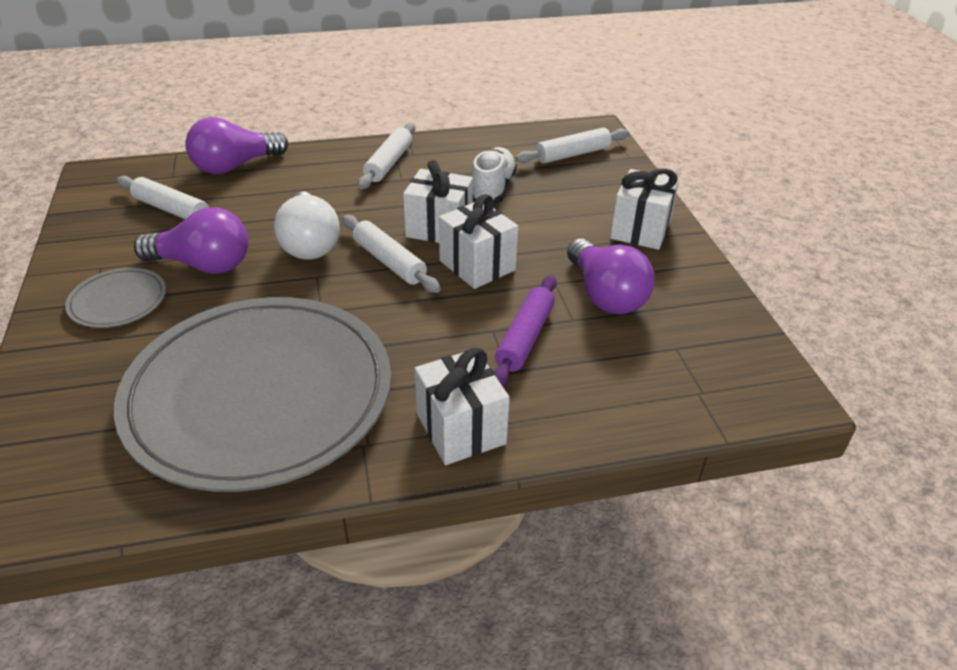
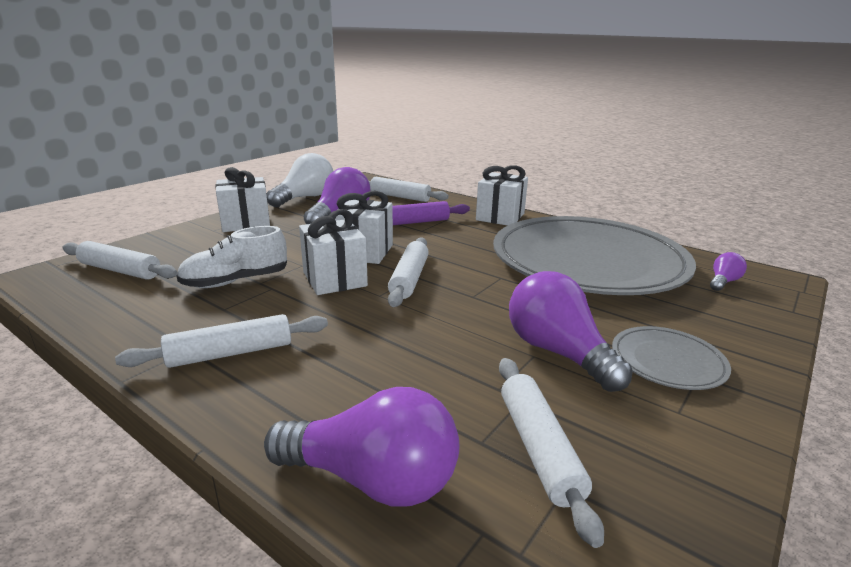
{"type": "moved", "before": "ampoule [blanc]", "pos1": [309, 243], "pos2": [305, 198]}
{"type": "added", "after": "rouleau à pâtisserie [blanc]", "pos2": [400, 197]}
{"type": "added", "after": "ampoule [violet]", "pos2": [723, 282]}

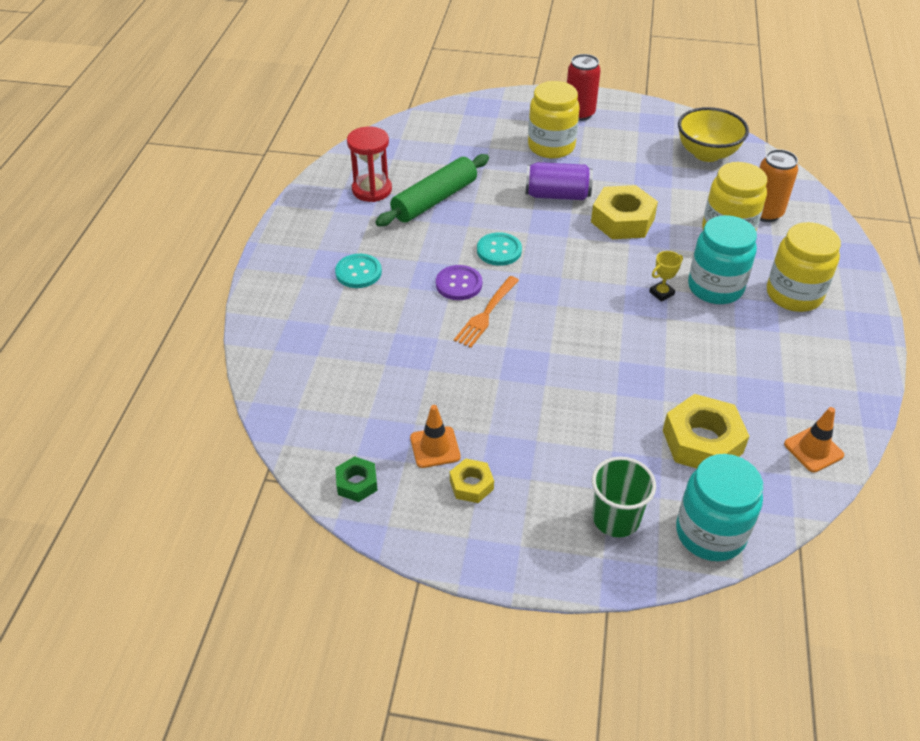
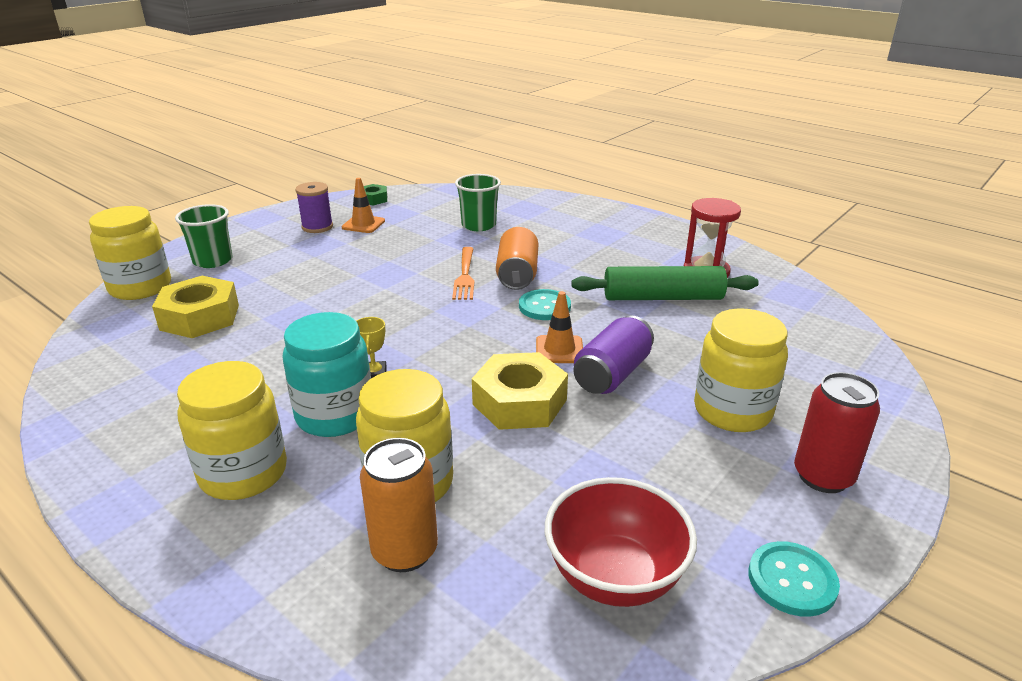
{"type": "recoloured", "before": "bol [jaune]", "after": "bol [rouge]", "pos1": [707, 154], "pos2": [614, 576]}
{"type": "turned", "before": "rouleau à pâtisserie [vert]", "pos1": [434, 200], "pos2": [662, 298], "turn": -75}
{"type": "moved", "before": "bouton [turquoise]", "pos1": [358, 272], "pos2": [792, 580]}
{"type": "replaced", "before": "bouton [violet]", "after": "canette [orange]", "pos1": [459, 284], "pos2": [517, 275]}
{"type": "turned", "before": "fourchette [orange]", "pos1": [486, 314], "pos2": [465, 275], "turn": -150}
{"type": "moved", "before": "cône de chantier [orange]", "pos1": [813, 449], "pos2": [559, 350]}
{"type": "recoloured", "before": "bocal [turquoise]", "after": "bocal [jaune]", "pos1": [710, 533], "pos2": [140, 287]}
{"type": "replaced", "before": "écrou [jaune]", "after": "bobine [violet]", "pos1": [471, 485], "pos2": [317, 227]}
{"type": "added", "after": "gobelet [vert]", "pos2": [478, 225]}

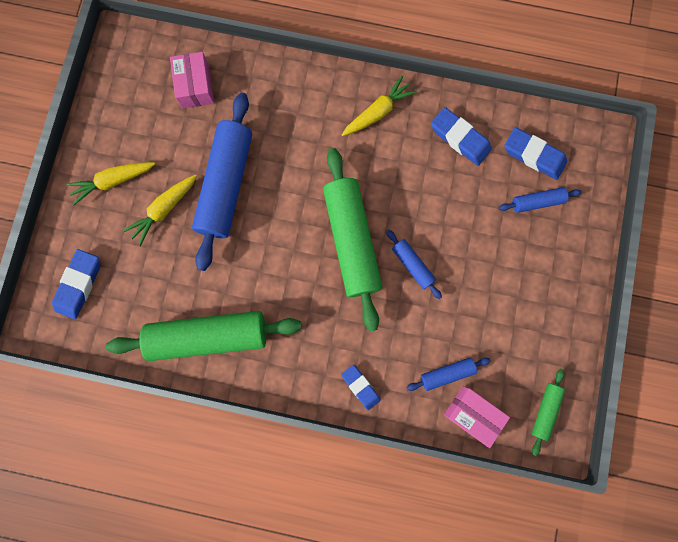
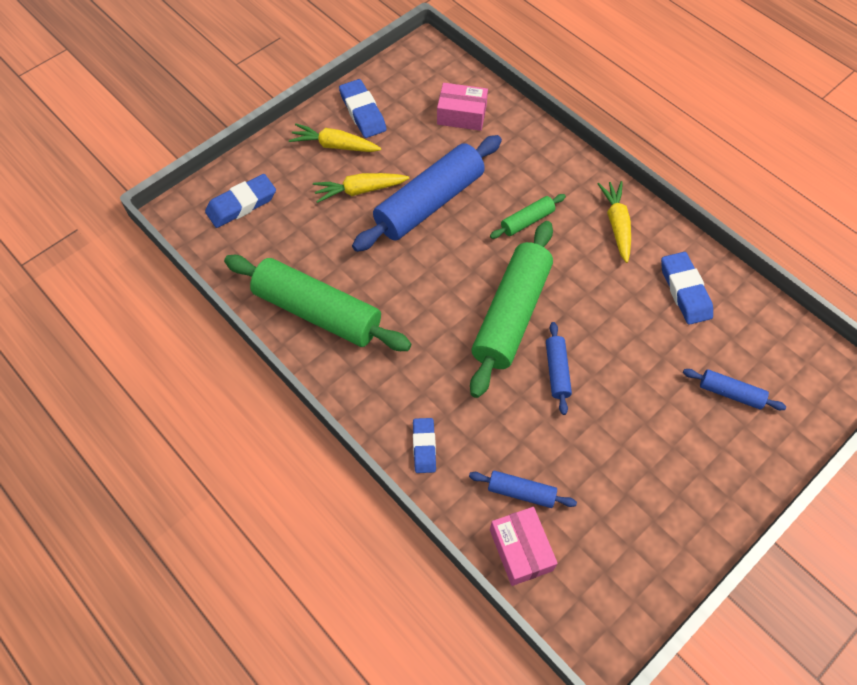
{"type": "turned", "before": "boîte [rose]", "pos1": [195, 86], "pos2": [461, 115], "turn": 75}
{"type": "turned", "before": "carotte [jaune]", "pos1": [378, 112], "pos2": [616, 224], "turn": -90}
{"type": "moved", "before": "gomme [bleu]", "pos1": [533, 155], "pos2": [362, 112]}
{"type": "moved", "before": "rouleau à pâtisserie [vert]", "pos1": [544, 410], "pos2": [527, 221]}

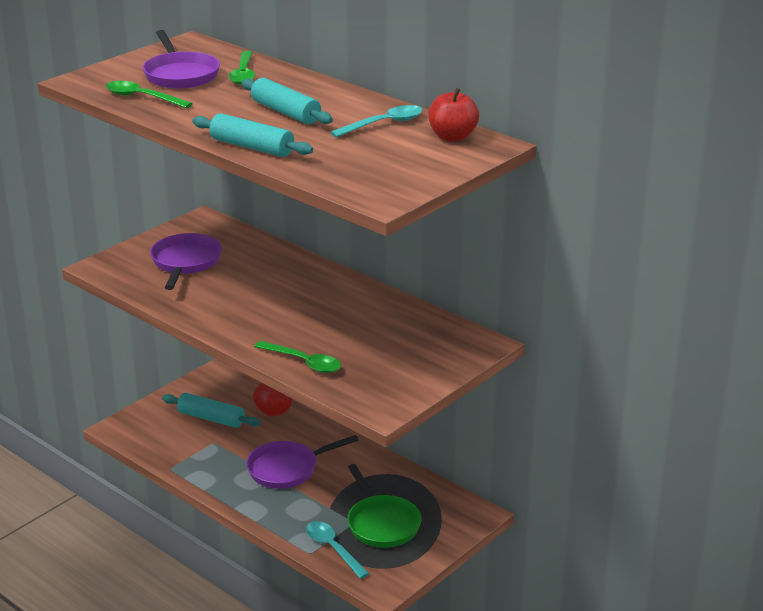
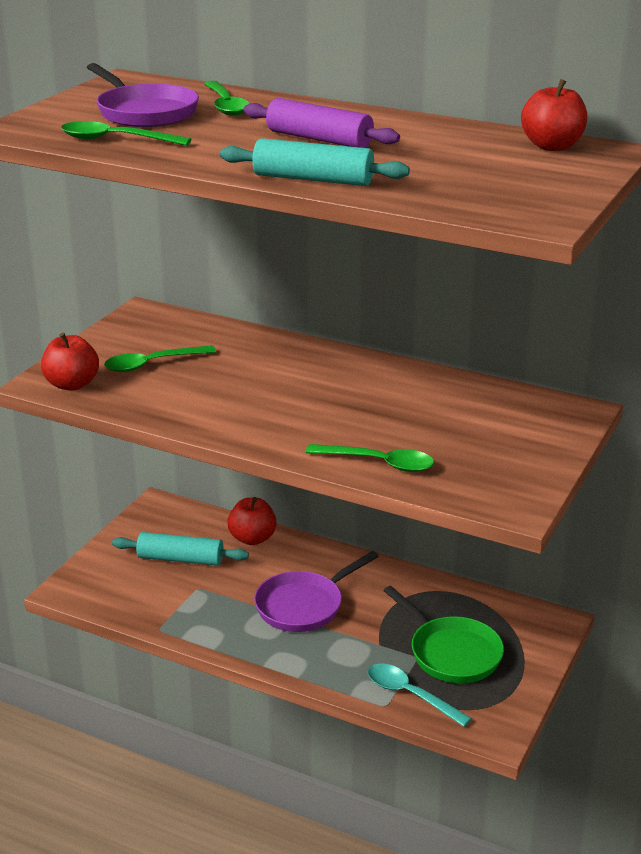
{"type": "recoloured", "before": "rouleau à pâtisserie [turquoise]", "after": "rouleau à pâtisserie [violet]", "pos1": [286, 112], "pos2": [319, 139]}
{"type": "removed", "before": "cuillère [turquoise]", "pos1": [383, 124]}
{"type": "replaced", "before": "poêle [violet]", "after": "cuillère [vert]", "pos1": [185, 262], "pos2": [152, 364]}
{"type": "added", "after": "pomme [rouge]", "pos2": [72, 384]}

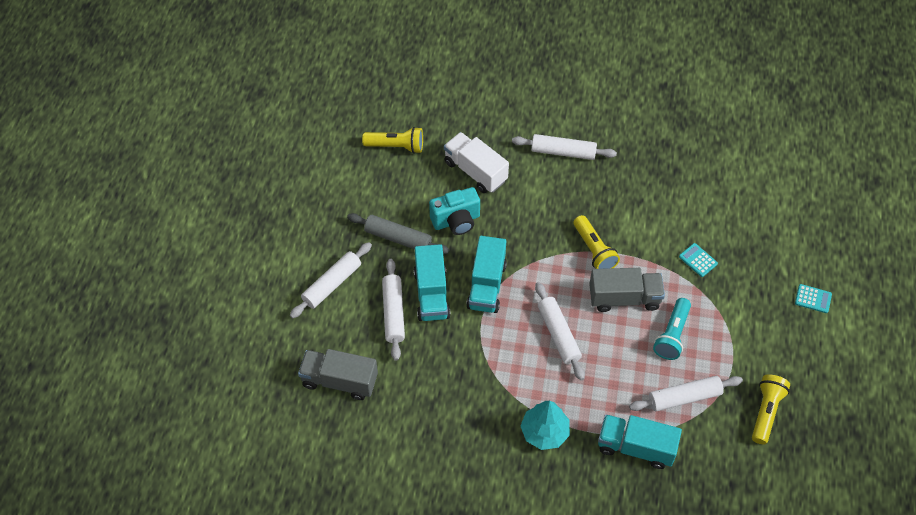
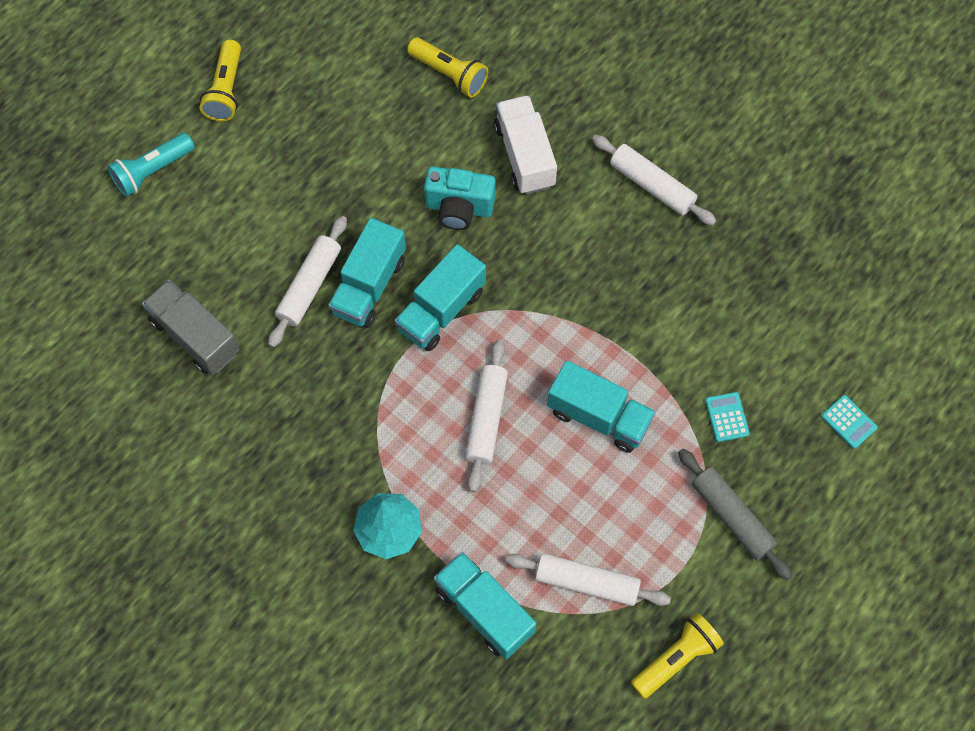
{"type": "moved", "before": "rouleau à pâtisserie [gris]", "pos1": [398, 238], "pos2": [732, 517]}
{"type": "moved", "before": "lampe de poche [jaune]", "pos1": [594, 250], "pos2": [226, 90]}
{"type": "removed", "before": "rouleau à pâtisserie [blanc]", "pos1": [332, 284]}
{"type": "recoloured", "before": "camion [gris]", "after": "camion [turquoise]", "pos1": [624, 298], "pos2": [598, 416]}
{"type": "moved", "before": "calculatrice [turquoise]", "pos1": [813, 299], "pos2": [849, 422]}
{"type": "moved", "before": "lampe de poche [turquoise]", "pos1": [672, 335], "pos2": [152, 171]}

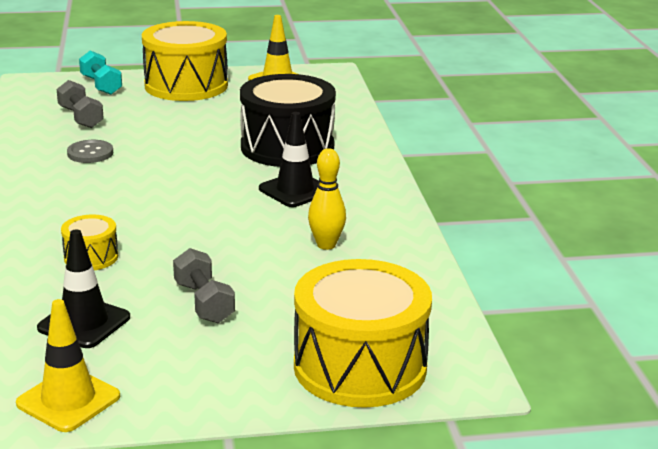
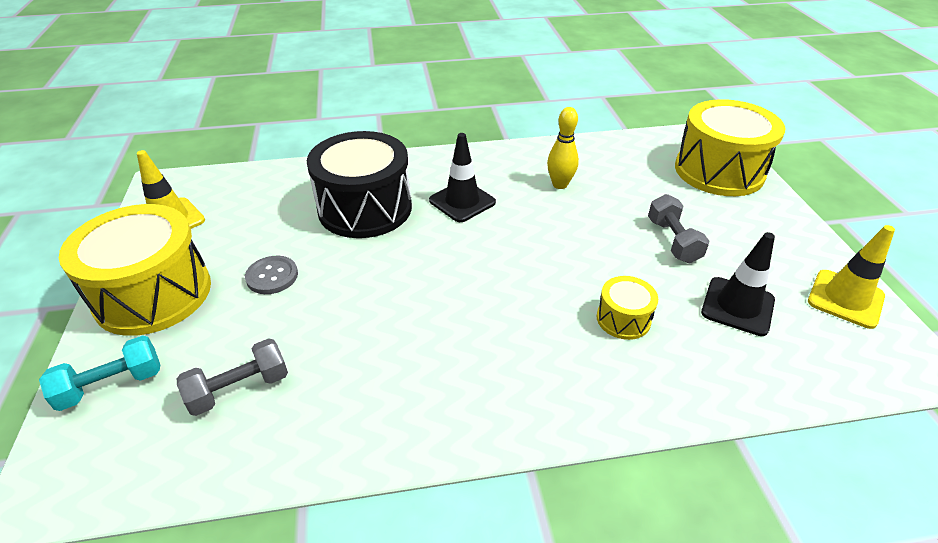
{"type": "moved", "before": "bouton [gris]", "pos1": [90, 153], "pos2": [272, 276]}
{"type": "turned", "before": "haltère [gris]", "pos1": [204, 302], "pos2": [673, 241], "turn": -75}

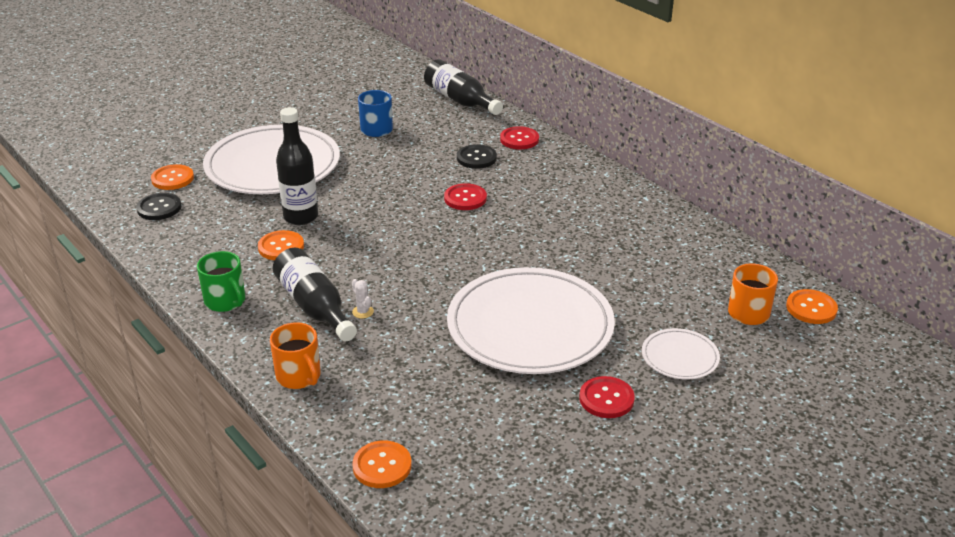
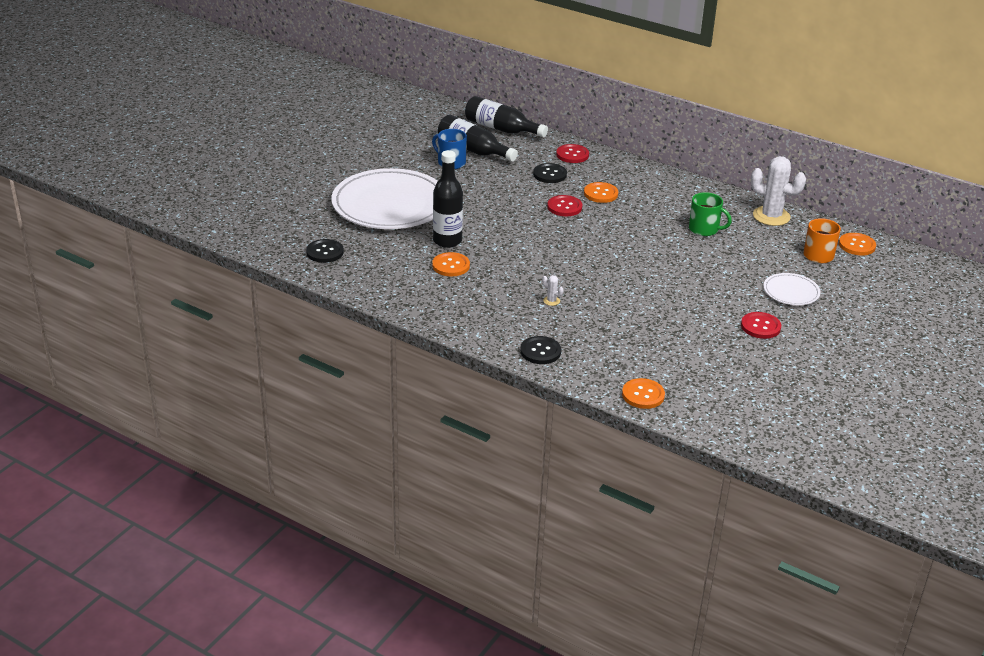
{"type": "moved", "before": "bouton [orange]", "pos1": [172, 179], "pos2": [600, 194]}
{"type": "moved", "before": "bouteille [noir]", "pos1": [314, 307], "pos2": [473, 150]}
{"type": "moved", "before": "tasse [vert]", "pos1": [225, 301], "pos2": [704, 229]}
{"type": "removed", "before": "assiette [blanc]", "pos1": [530, 326]}
{"type": "replaced", "before": "tasse [orange]", "after": "bouton [noir]", "pos1": [299, 376], "pos2": [540, 351]}
{"type": "added", "after": "cactus [blanc]", "pos2": [771, 216]}

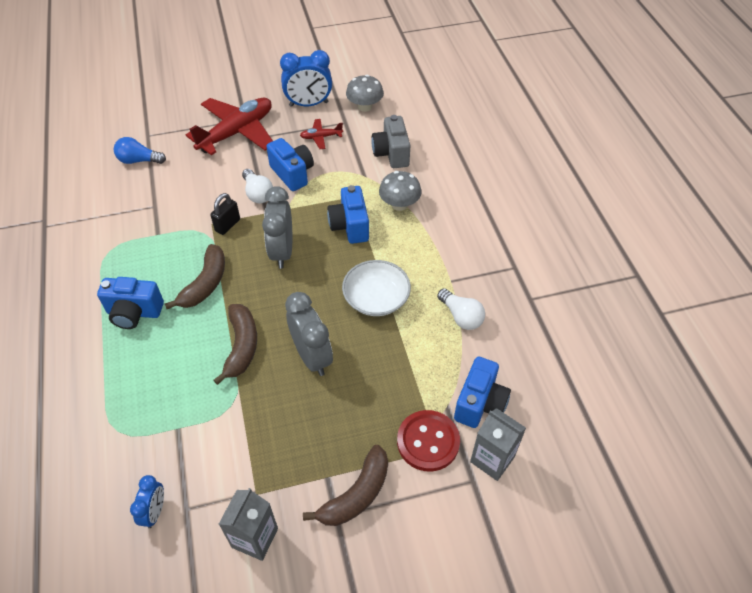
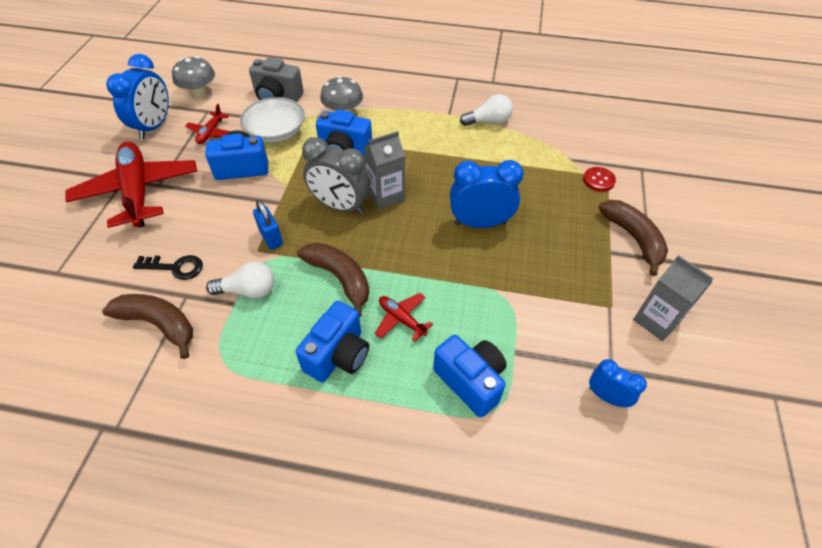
{"type": "removed", "before": "ampoule [bleu]", "pos1": [139, 160]}
{"type": "moved", "before": "ampoule [blanc]", "pos1": [258, 193], "pos2": [248, 290]}
{"type": "recoloured", "before": "cadenas [noir]", "after": "cadenas [bleu]", "pos1": [227, 225], "pos2": [271, 237]}
{"type": "moved", "before": "bol [blanc]", "pos1": [376, 298], "pos2": [276, 132]}
{"type": "recoloured", "before": "réveil [gris]", "after": "réveil [bleu]", "pos1": [312, 356], "pos2": [480, 223]}
{"type": "moved", "before": "banane [marron]", "pos1": [241, 346], "pos2": [159, 324]}
{"type": "moved", "before": "appareil photo [bleu]", "pos1": [480, 403], "pos2": [470, 381]}
{"type": "moved", "before": "brique de lait [gris]", "pos1": [492, 459], "pos2": [386, 196]}
{"type": "resized", "before": "bouton [rouge]", "pos1": [428, 441], "pos2": [599, 180], "scale": 0.57}
{"type": "added", "after": "clé [noir]", "pos2": [175, 267]}
{"type": "added", "after": "avion [rouge]", "pos2": [401, 319]}

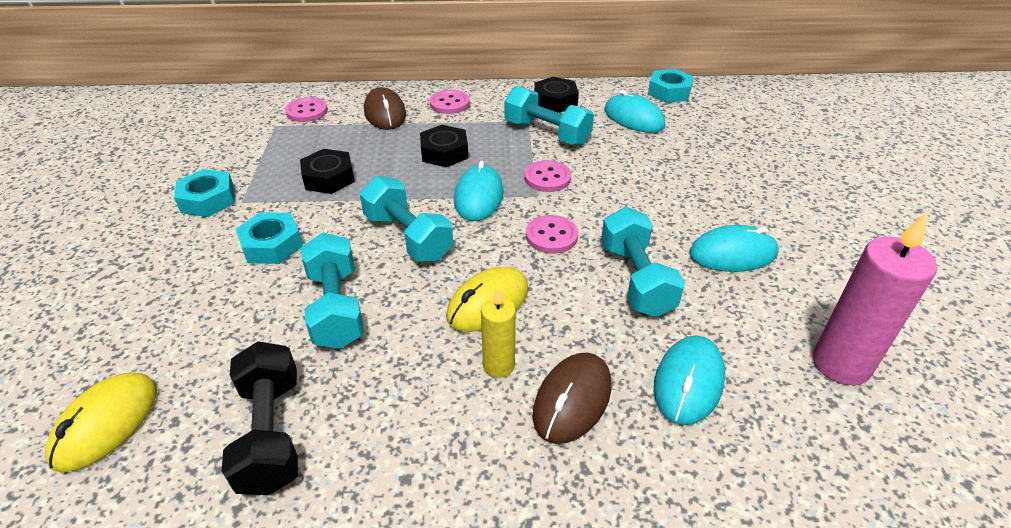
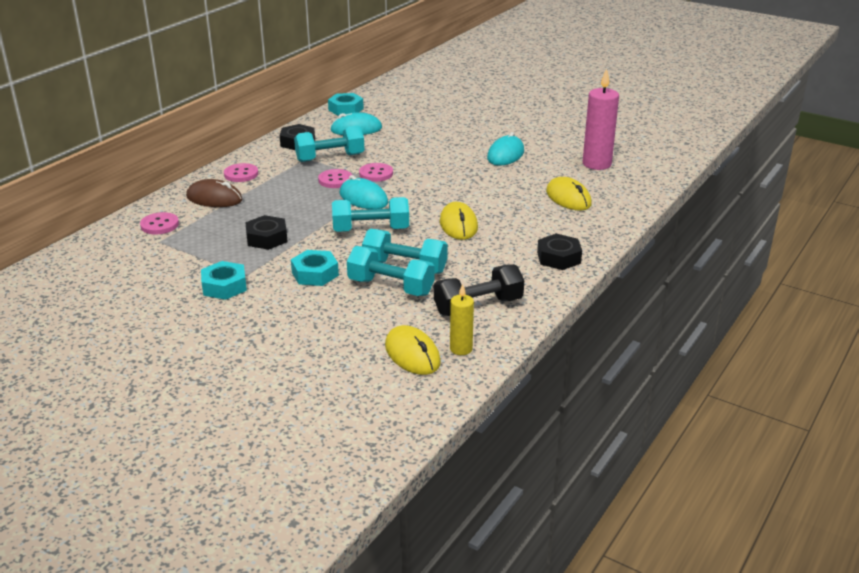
{"type": "moved", "before": "écrou [noir]", "pos1": [444, 152], "pos2": [559, 258]}
{"type": "moved", "before": "haltère [turquoise]", "pos1": [636, 279], "pos2": [390, 287]}
{"type": "moved", "before": "bouton [rose]", "pos1": [551, 236], "pos2": [335, 180]}
{"type": "moved", "before": "bougie [jaune]", "pos1": [498, 365], "pos2": [461, 349]}
{"type": "recoloured", "before": "souris [turquoise]", "after": "souris [jaune]", "pos1": [688, 382], "pos2": [568, 198]}
{"type": "turned", "before": "haltère [noir]", "pos1": [271, 433], "pos2": [478, 306], "turn": -45}
{"type": "removed", "before": "souris [marron]", "pos1": [572, 400]}

